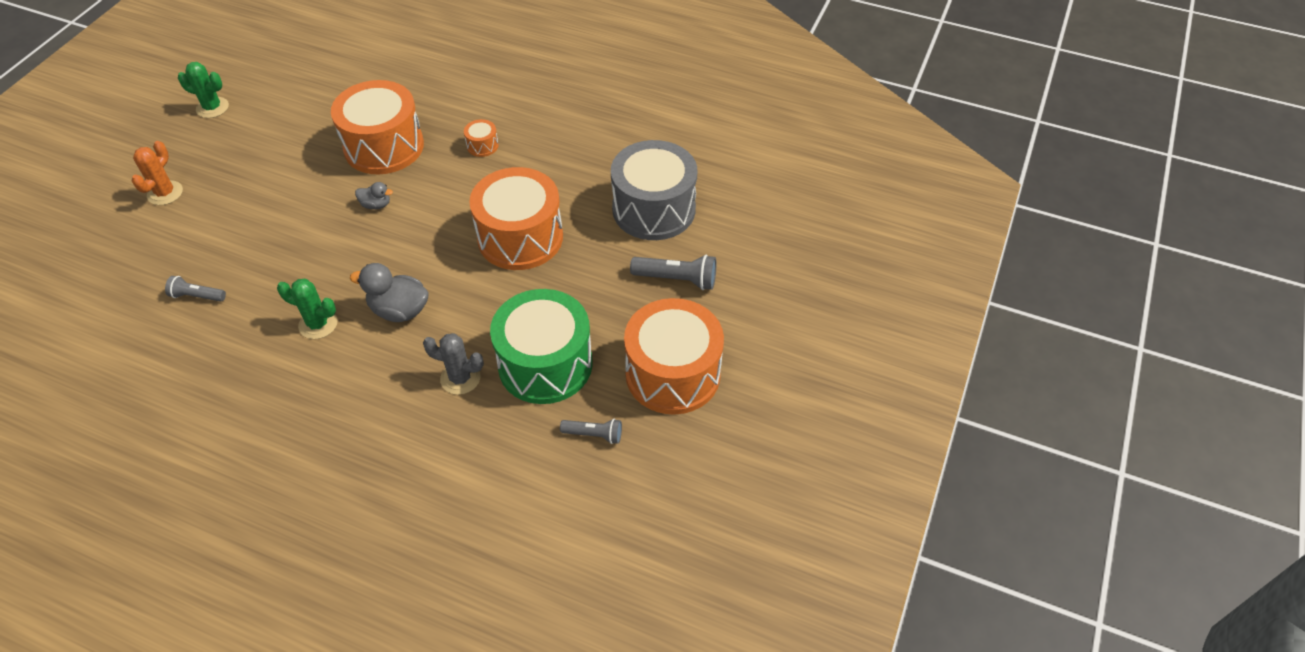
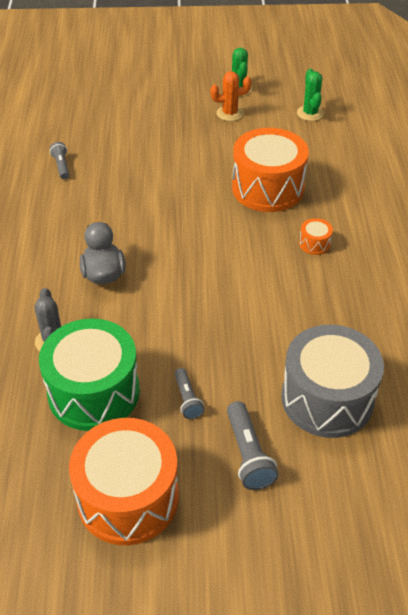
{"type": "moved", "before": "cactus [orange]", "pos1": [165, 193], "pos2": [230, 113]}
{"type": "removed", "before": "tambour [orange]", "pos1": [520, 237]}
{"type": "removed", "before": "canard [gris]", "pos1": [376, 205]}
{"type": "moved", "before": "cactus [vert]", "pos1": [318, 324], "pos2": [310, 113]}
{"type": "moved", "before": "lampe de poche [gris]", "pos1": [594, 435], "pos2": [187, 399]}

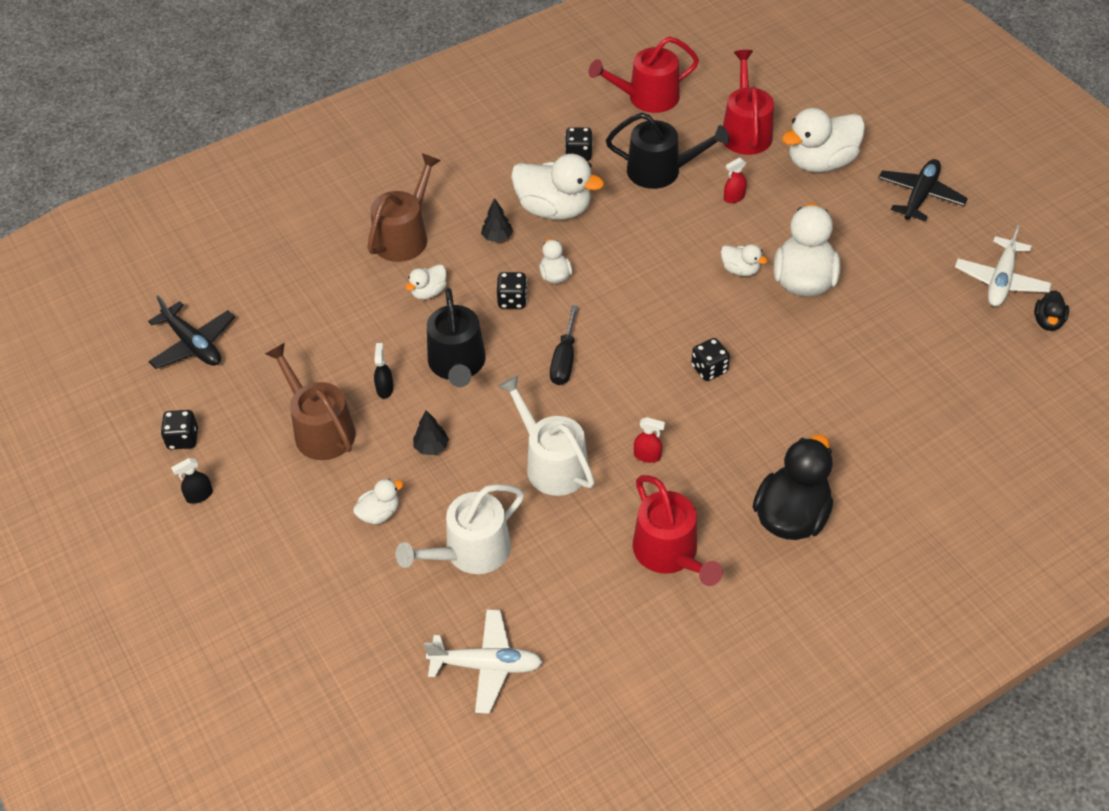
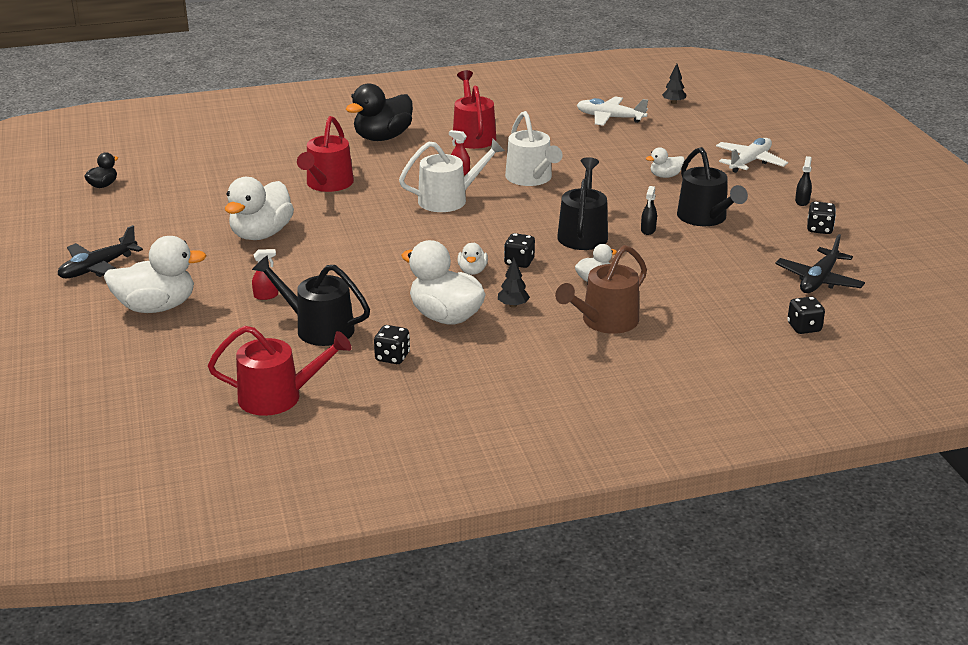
{"type": "moved", "before": "arrosoir [rouge]", "pos1": [745, 132], "pos2": [327, 184]}
{"type": "moved", "before": "avion [blanc]", "pos1": [1001, 280], "pos2": [750, 162]}
{"type": "removed", "before": "canard [blanc]", "pos1": [740, 270]}
{"type": "turned", "before": "avion [noir]", "pos1": [193, 344], "pos2": [819, 280], "turn": -120}
{"type": "removed", "before": "tournevis [noir]", "pos1": [564, 360]}
{"type": "moved", "before": "dé [noir]", "pos1": [709, 369], "pos2": [804, 327]}
{"type": "recoloured", "before": "arrosoir [marron]", "after": "arrosoir [noir]", "pos1": [320, 429], "pos2": [705, 218]}
{"type": "moved", "before": "arbre [noir]", "pos1": [431, 447], "pos2": [673, 102]}
{"type": "turned", "before": "vaporisateur [noir]", "pos1": [199, 495], "pos2": [802, 201], "turn": -60}
{"type": "moved", "before": "arrosoir [blanc]", "pos1": [471, 551], "pos2": [448, 199]}

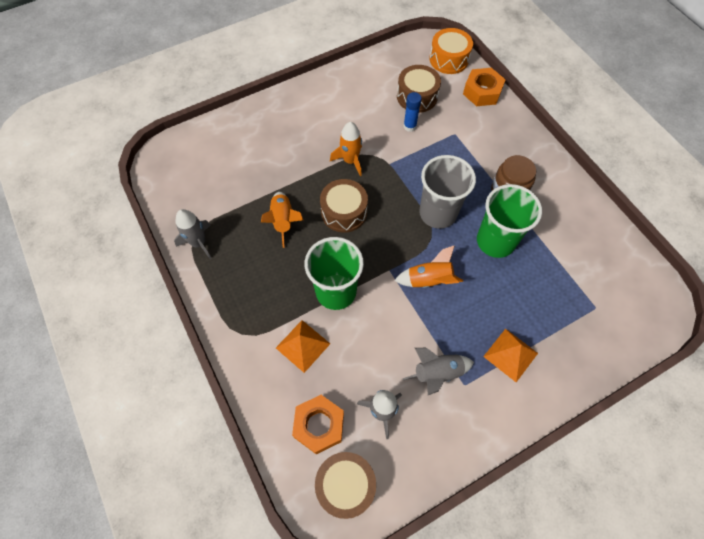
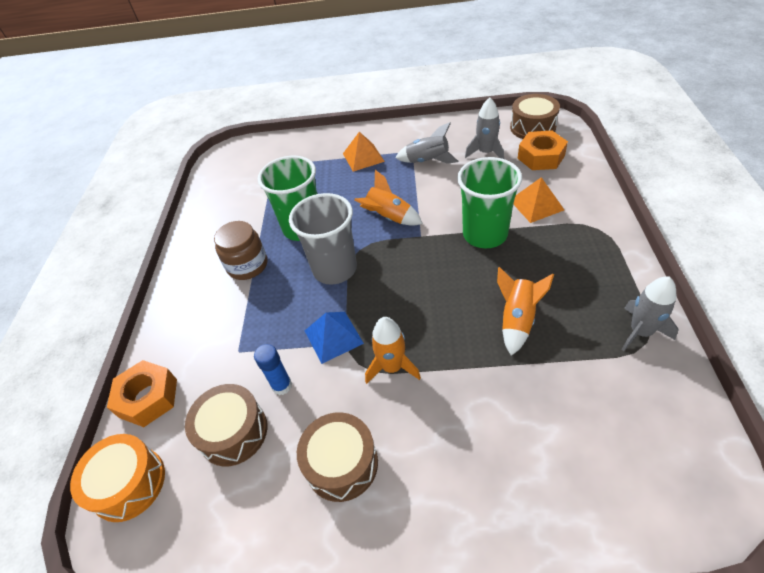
{"type": "moved", "before": "tambour [marron]", "pos1": [344, 212], "pos2": [341, 463]}
{"type": "added", "after": "pyramide [bleu]", "pos2": [333, 336]}

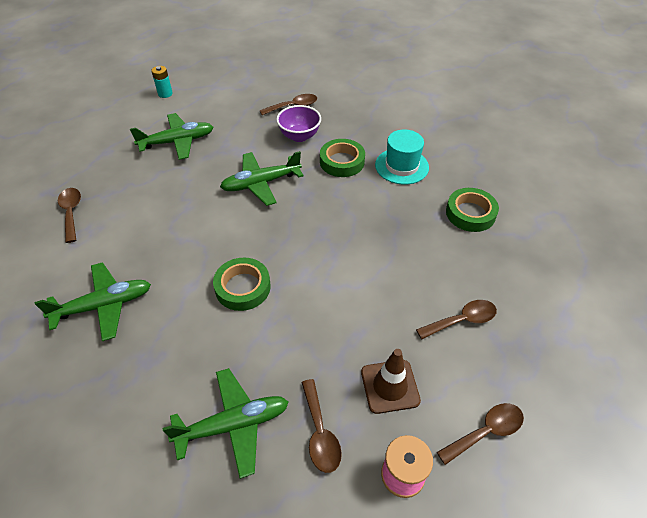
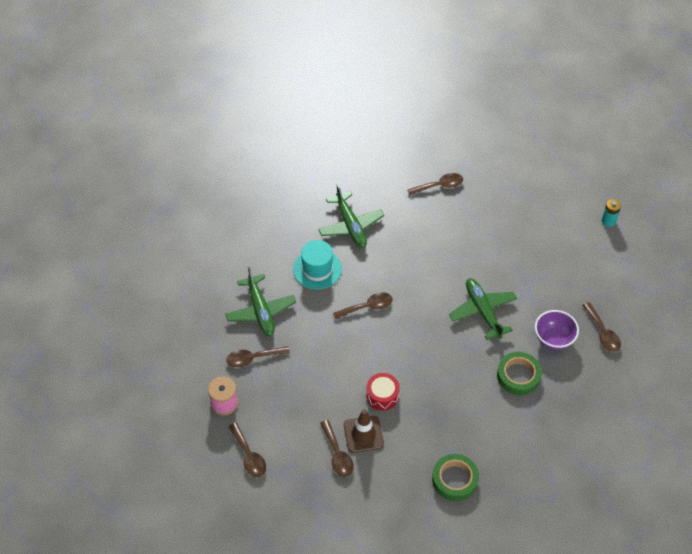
{"type": "removed", "before": "avion [vert]", "pos1": [177, 142]}
{"type": "moved", "before": "chapeau [turquoise]", "pos1": [401, 166], "pos2": [317, 269]}
{"type": "replaced", "before": "ruban adhésif [vert]", "after": "cuillère [marron]", "pos1": [243, 287], "pos2": [367, 307]}
{"type": "moved", "before": "cône de chantier [marron]", "pos1": [390, 386], "pos2": [363, 434]}
{"type": "added", "after": "tambour [rouge]", "pos2": [382, 396]}

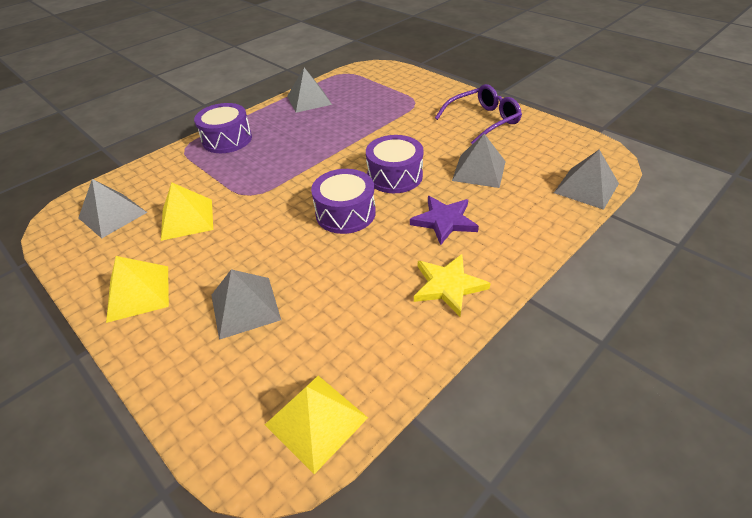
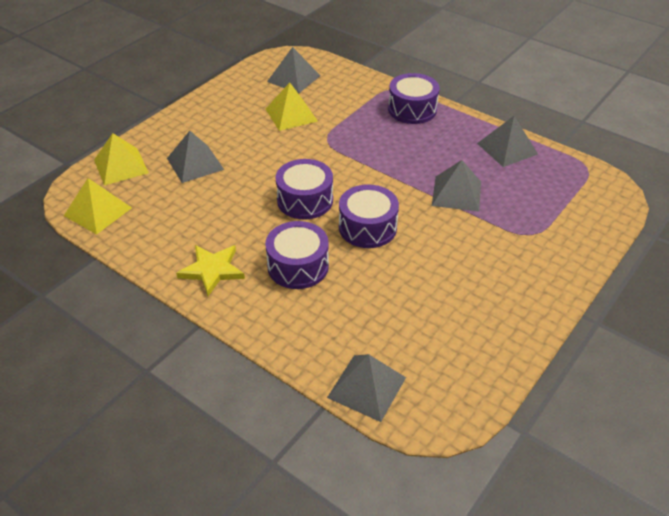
{"type": "removed", "before": "lunettes [violet]", "pos1": [483, 121]}
{"type": "moved", "before": "pyramide [gris]", "pos1": [479, 170], "pos2": [456, 193]}
{"type": "replaced", "before": "étoile [violet]", "after": "tambour [violet]", "pos1": [444, 221], "pos2": [298, 266]}
{"type": "moved", "before": "pyramide [jaune]", "pos1": [138, 293], "pos2": [121, 166]}

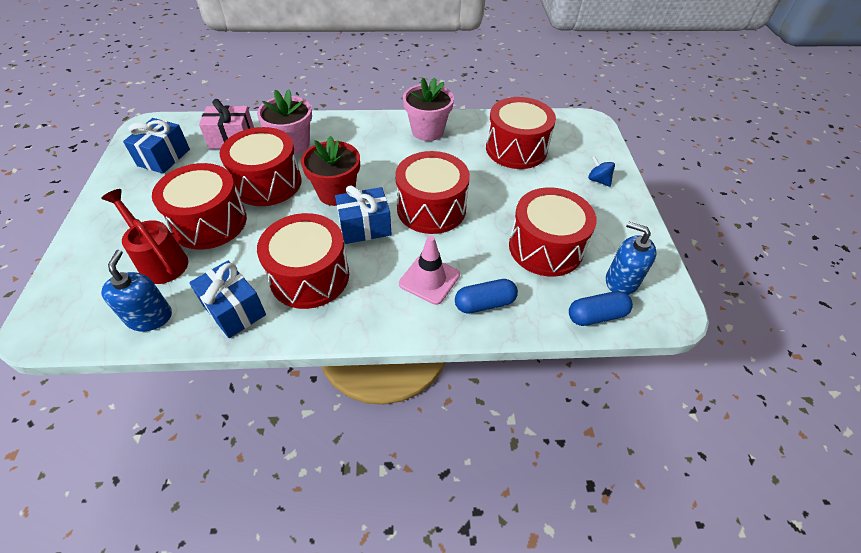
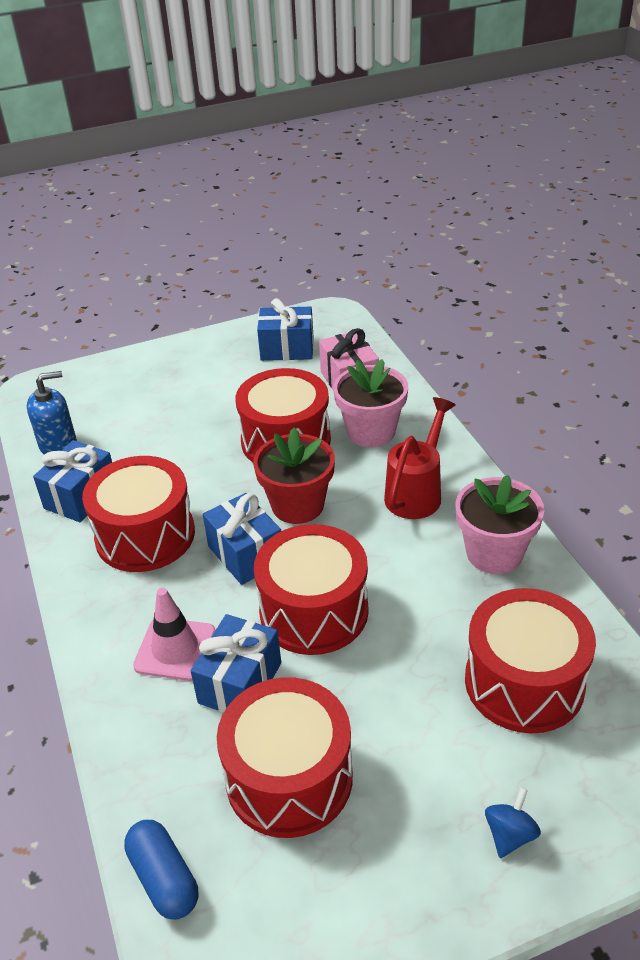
{"type": "removed", "before": "tambour [rouge]", "pos1": [209, 222]}
{"type": "moved", "before": "arrosoir [rouge]", "pos1": [160, 260], "pos2": [417, 492]}
{"type": "removed", "before": "distributeur de savon [bleu]", "pos1": [621, 281]}
{"type": "removed", "before": "gélule [bleu]", "pos1": [484, 303]}
{"type": "added", "after": "cadeau [bleu]", "pos2": [240, 683]}

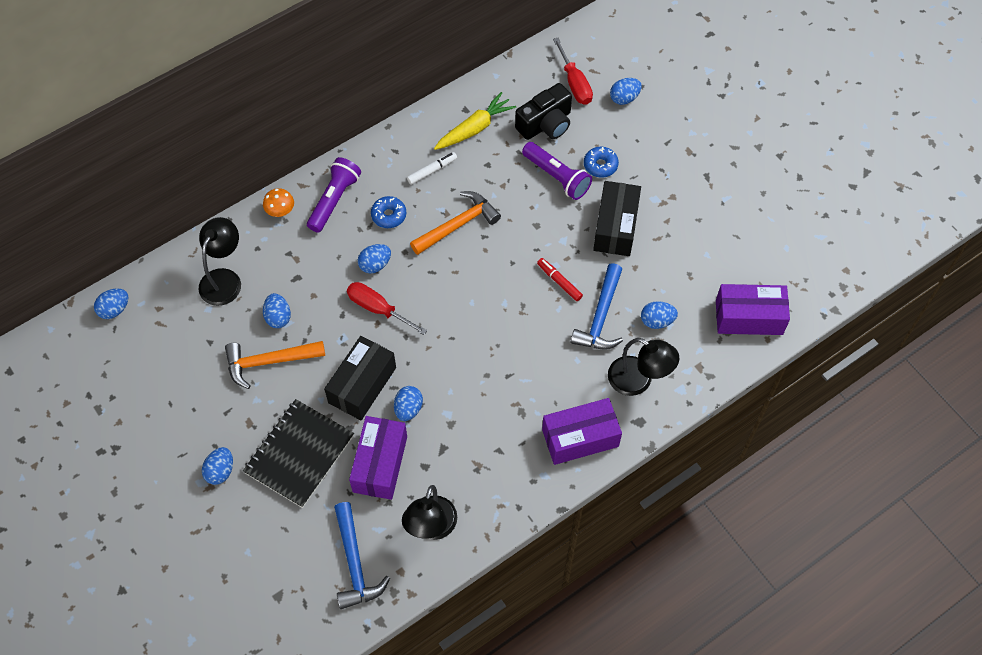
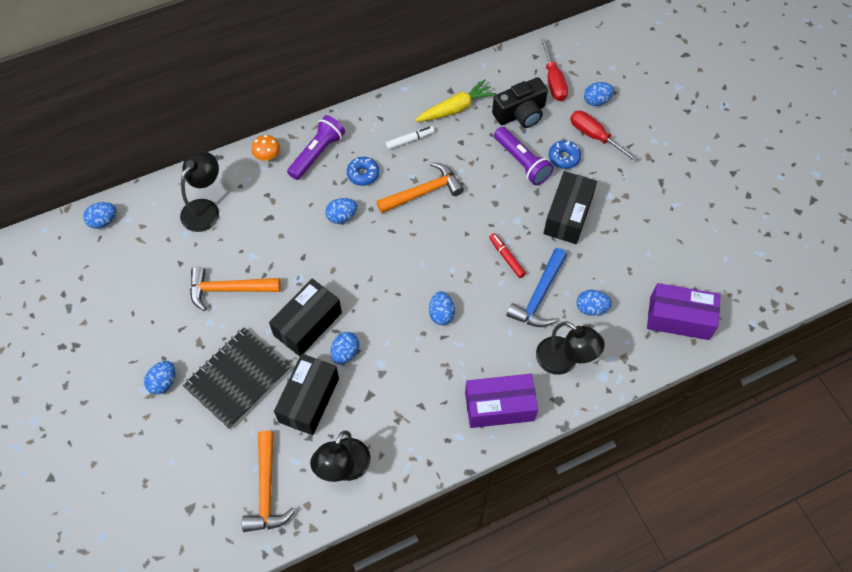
{"type": "moved", "before": "tournevis [rouge]", "pos1": [378, 309], "pos2": [594, 136]}
{"type": "moved", "before": "œuf [bleu]", "pos1": [278, 317], "pos2": [441, 314]}
{"type": "recoloured", "before": "boîte [violet]", "after": "boîte [noir]", "pos1": [380, 464], "pos2": [309, 400]}
{"type": "recoloured", "before": "marteau [bleu]", "after": "marteau [orange]", "pos1": [355, 563], "pos2": [267, 490]}

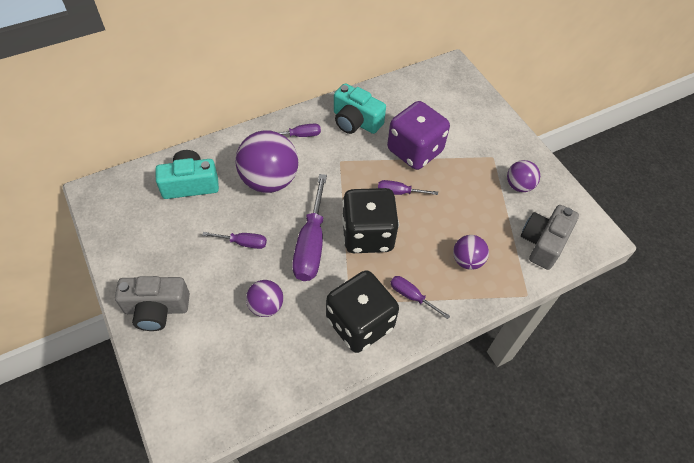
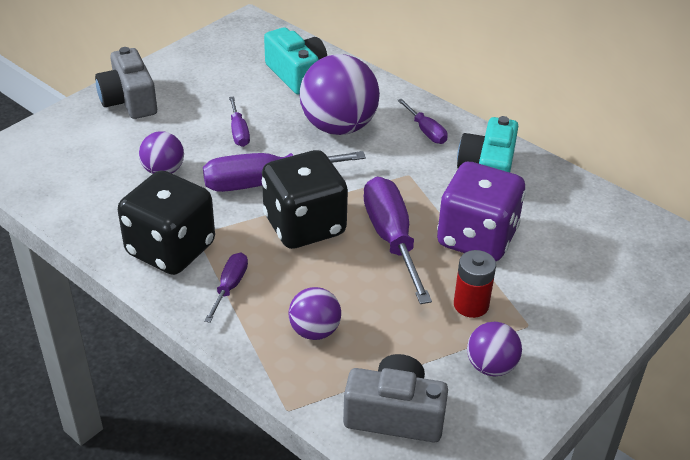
{"type": "resized", "before": "tournevis [violet]", "pos1": [399, 192], "pos2": [391, 239], "scale": 1.94}
{"type": "added", "after": "pile [rouge]", "pos2": [471, 305]}

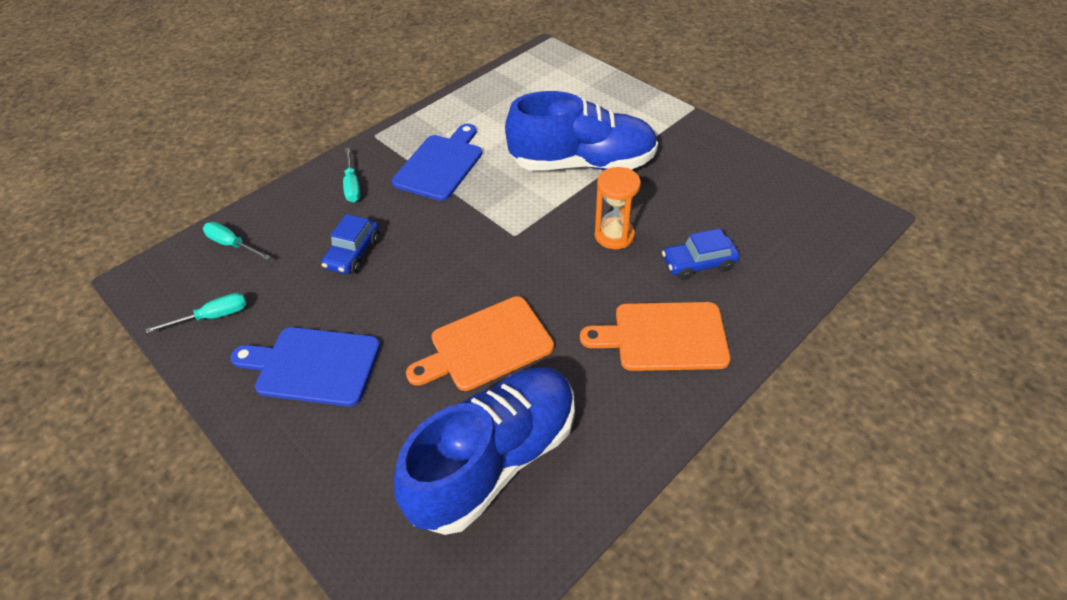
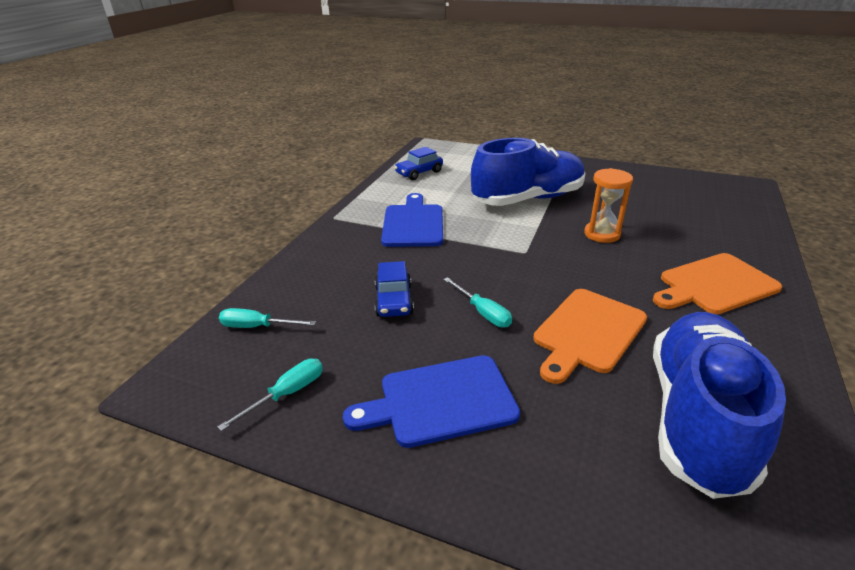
{"type": "moved", "before": "tournevis [turquoise]", "pos1": [352, 185], "pos2": [482, 312]}
{"type": "moved", "before": "voiture [bleu]", "pos1": [698, 264], "pos2": [419, 173]}

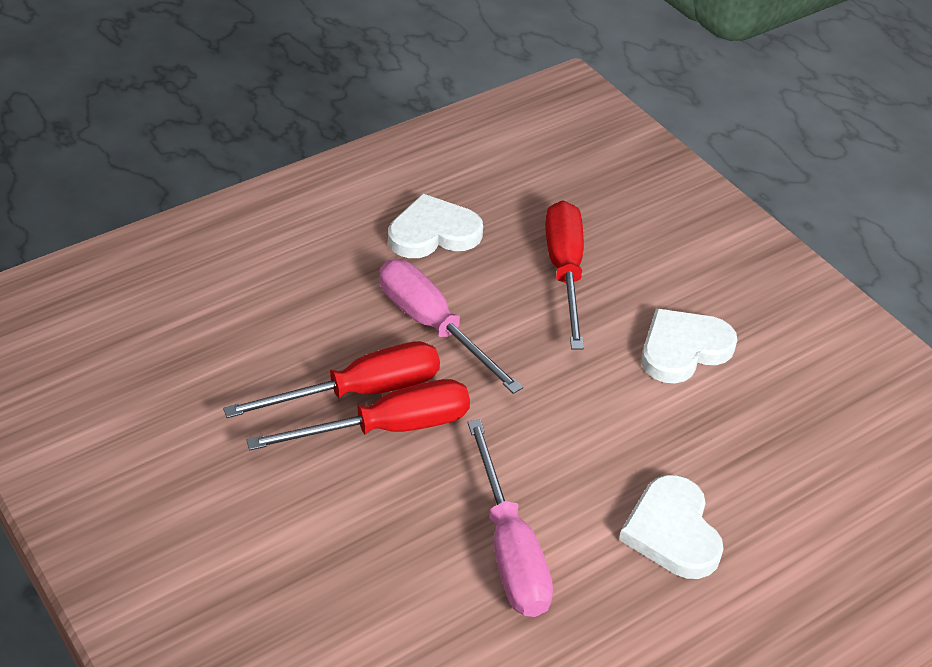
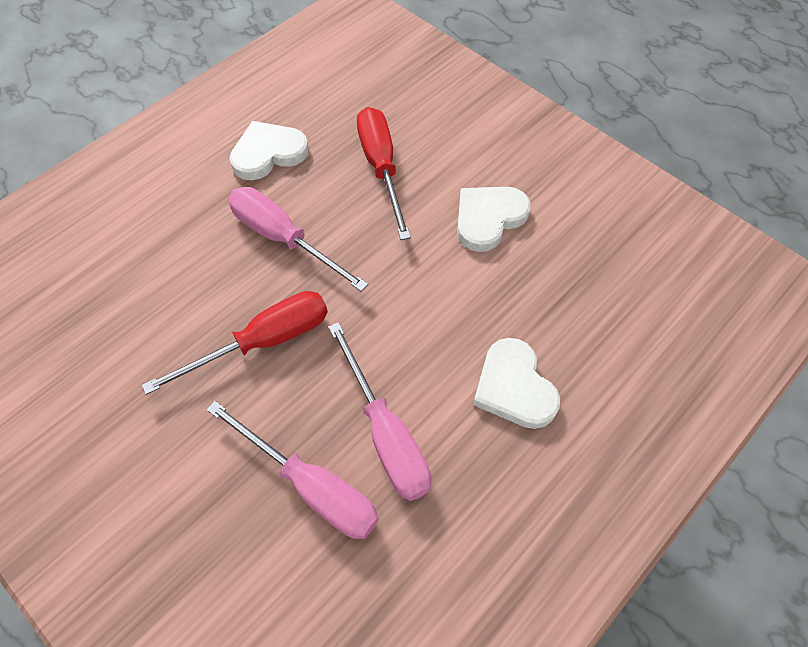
{"type": "removed", "before": "tournevis [rouge]", "pos1": [360, 392]}
{"type": "added", "after": "tournevis [rose]", "pos2": [311, 486]}

